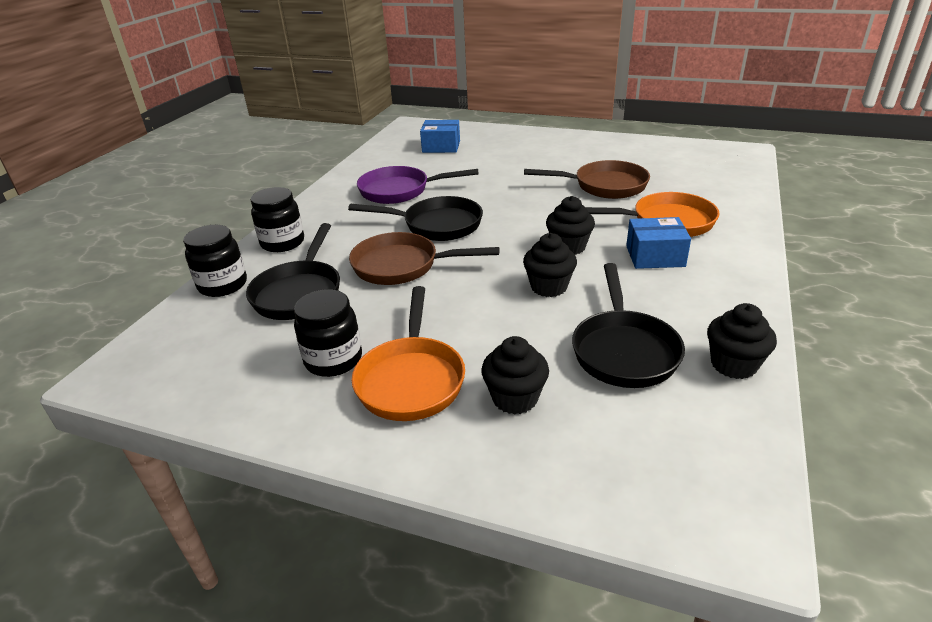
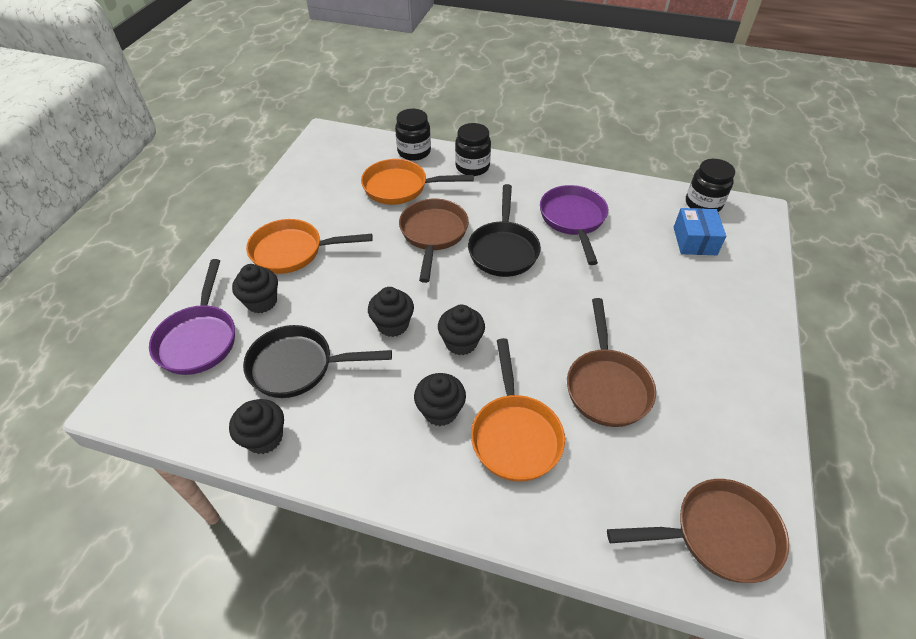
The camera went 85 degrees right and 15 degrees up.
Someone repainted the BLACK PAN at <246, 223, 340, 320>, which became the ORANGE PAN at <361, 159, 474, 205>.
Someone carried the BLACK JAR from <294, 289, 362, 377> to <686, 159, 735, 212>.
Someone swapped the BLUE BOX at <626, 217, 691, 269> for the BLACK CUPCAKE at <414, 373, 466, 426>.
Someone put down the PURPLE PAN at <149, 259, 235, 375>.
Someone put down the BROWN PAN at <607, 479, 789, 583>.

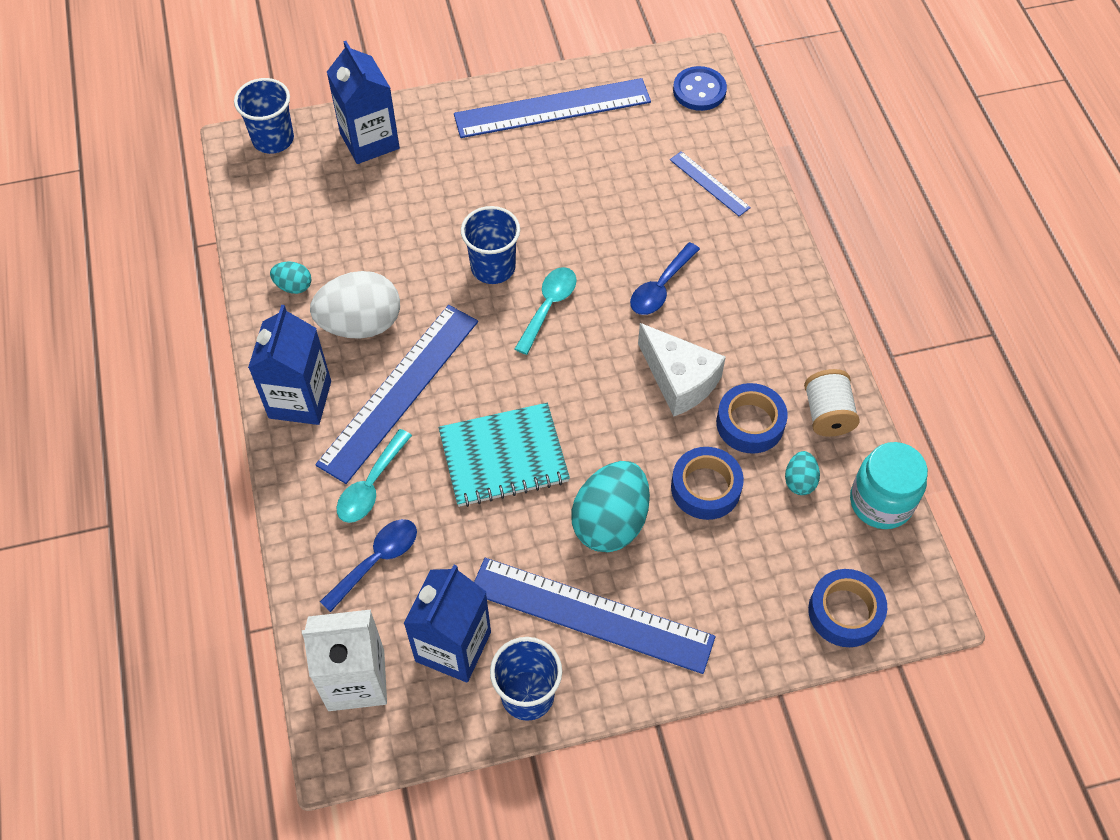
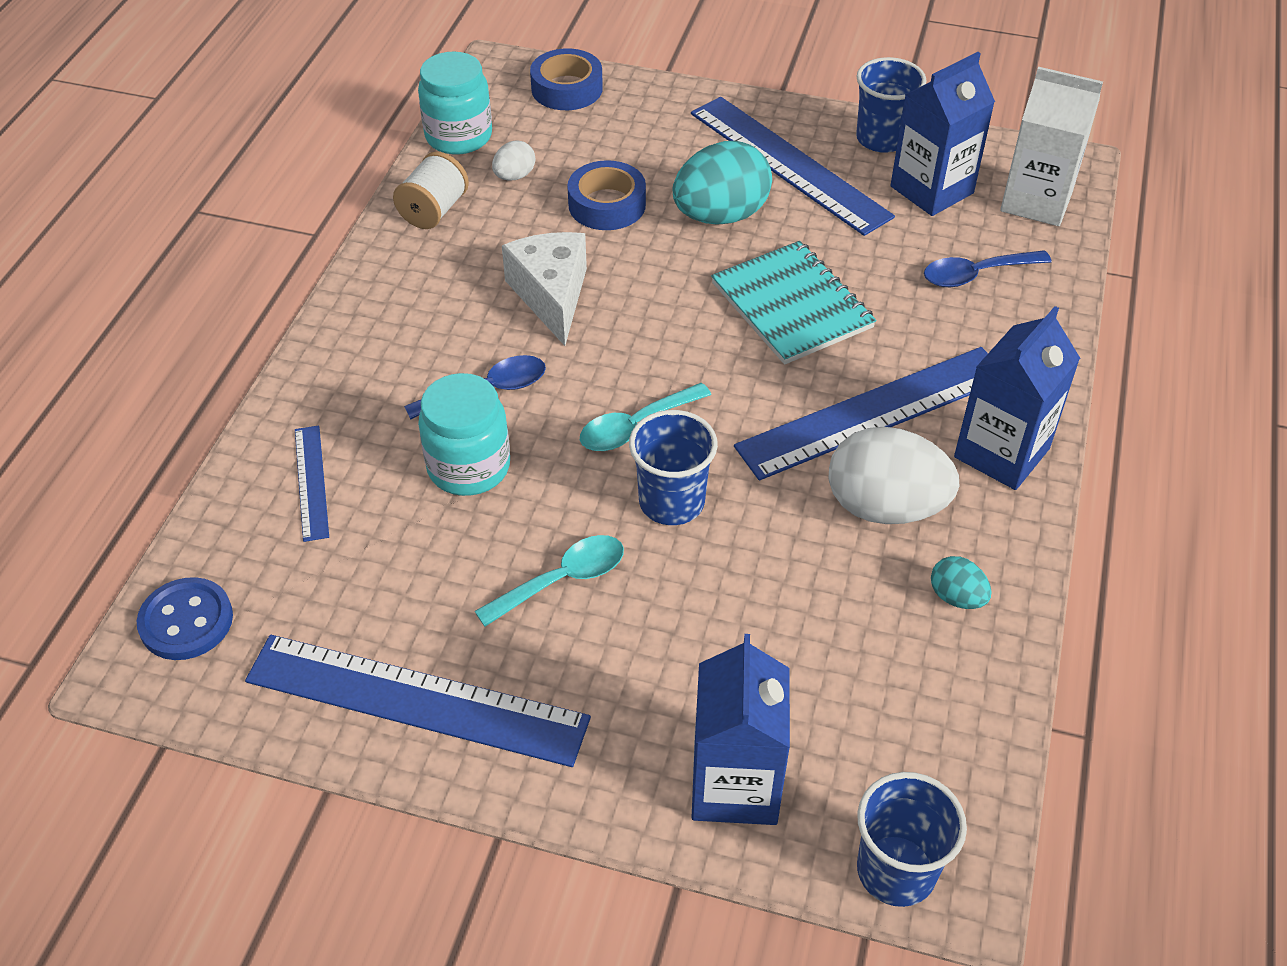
The camera went 150 degrees left and 10 degrees down.
Someone carried the TURQUOISE SPOON from <337, 429, 412, 523> to <475, 535, 624, 627>.
Someone rotated the TURQUOISE NOTEBOOK at <438, 403, 570, 507> by 45 degrees clockwise.
Someone took away the BLUE TAPE at <716, 383, 788, 454>.
Someone repainted the TURQUOISE EGG at <785, 451, 820, 495>, which became the WHITE EGG at <492, 141, 535, 180>.
Someone put down the TURQUOISE JAR at <418, 373, 510, 496>.

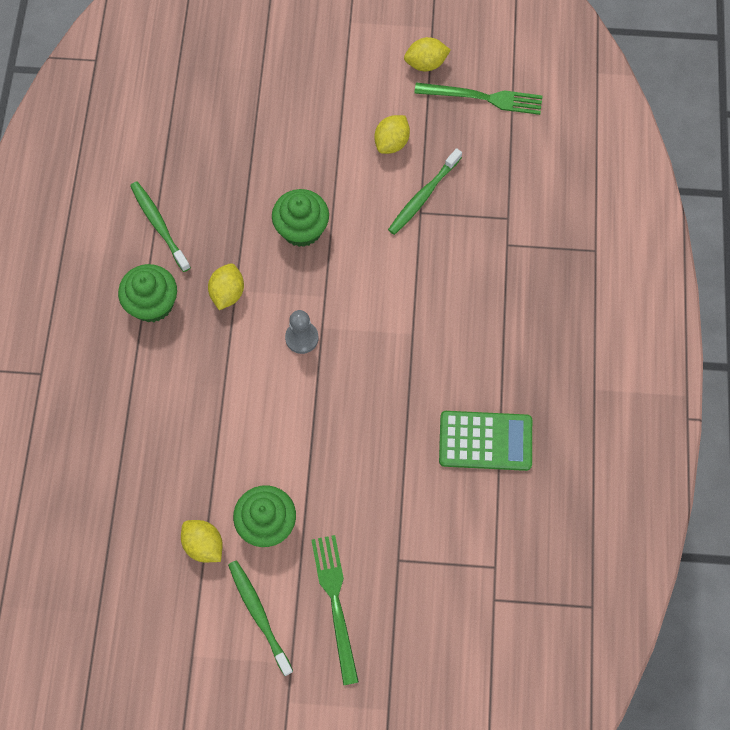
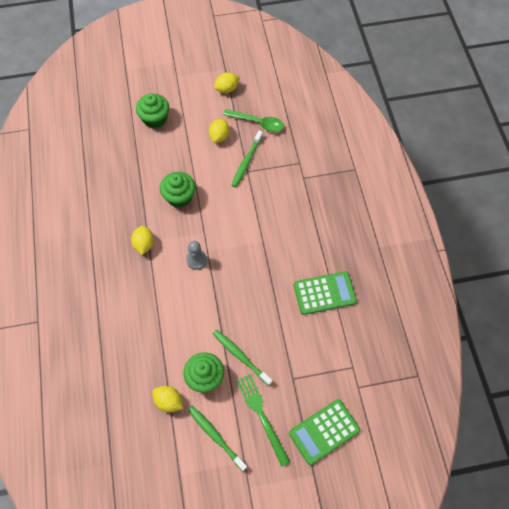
The camera went 15 degrees left and 5 degrees down.
Someone carried the GREEN CUPCAKE from <118, 264, 177, 322> to <136, 94, 169, 128>.
Someone carried the GREEN TOOTHBRUSH from <130, 181, 191, 272> to <213, 330, 273, 386>.
Someone took away the GREEN FORK at <414, 82, 543, 115>.
Someone put down the GREEN SPOON at <223, 109, 284, 132>.
Someone put down the GREEN CALCULATOR at <289, 399, 360, 465>.

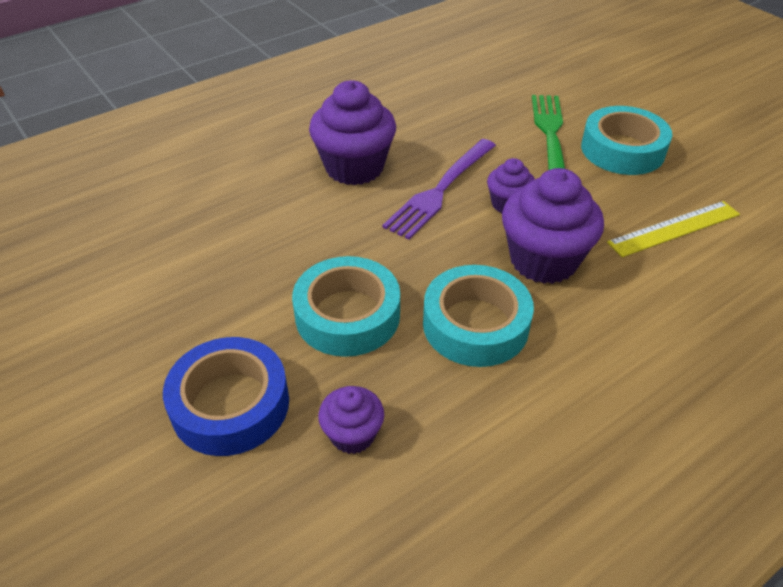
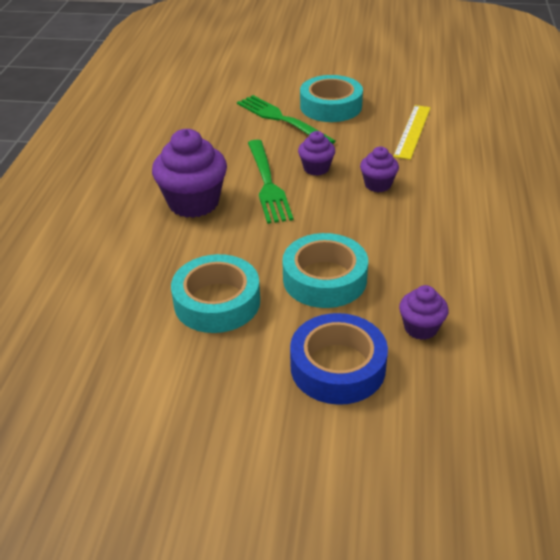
The camera went 45 degrees left and 5 degrees down.
Someone repainted the PURPLE FORK at <382, 139, 496, 240>, which became the GREEN FORK at <248, 140, 293, 224>.
Someone carried the TURQUOISE TAPE from <423, 265, 534, 367> to <171, 254, 260, 333>.
Someone scaled the PURPLE CUPCAKE at <502, 168, 604, 284> by 0.54.

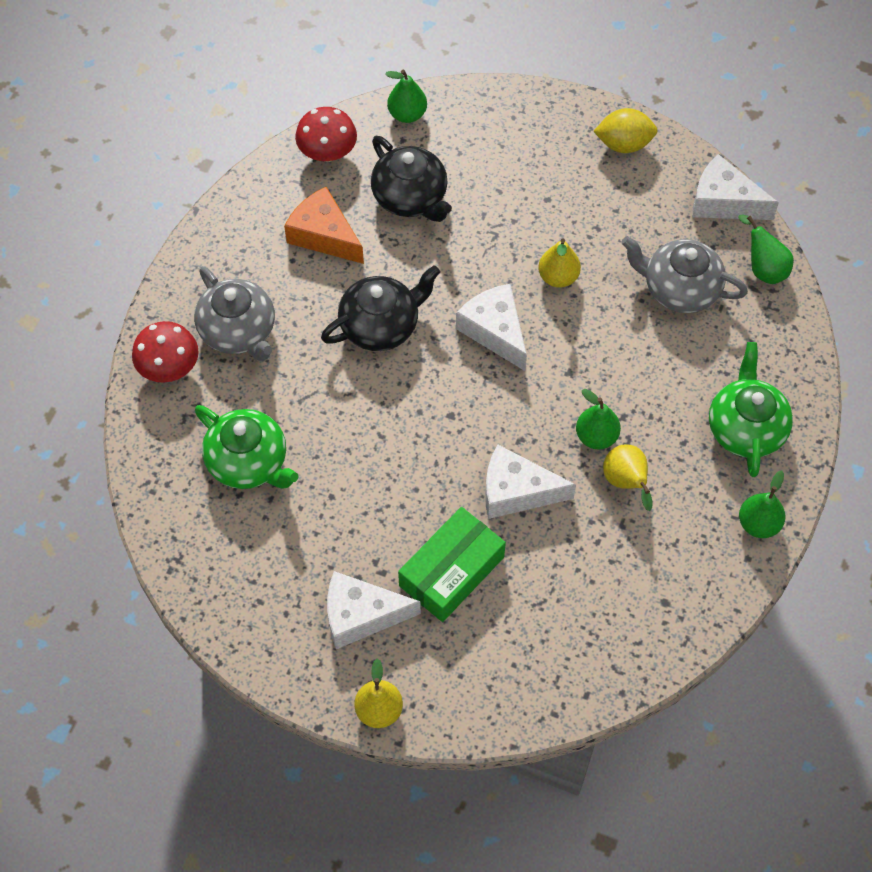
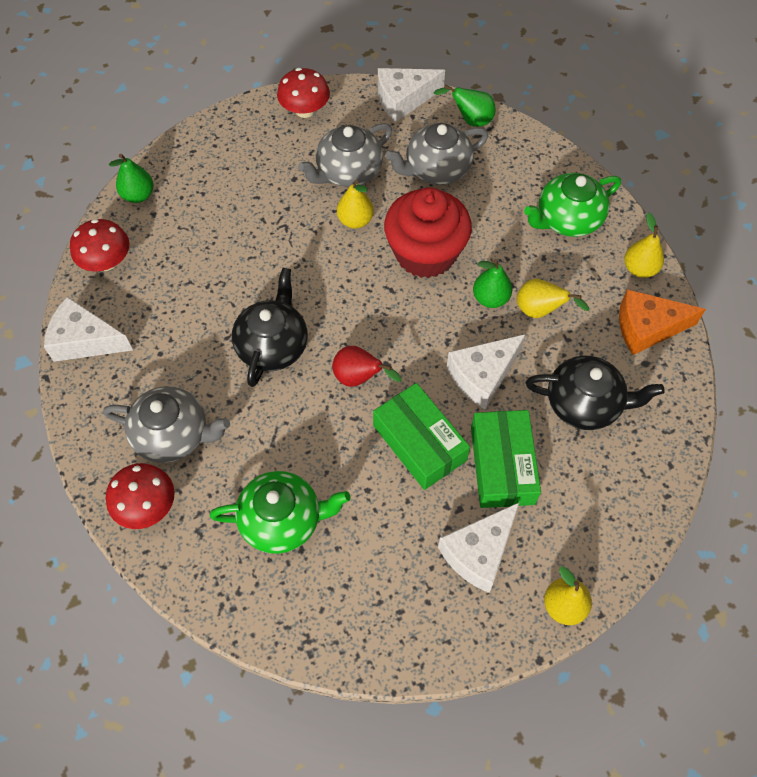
The camera went 45 degrees left and 0 degrees up.
Someone carried the ORANGE CHEESE from <284, 187, 364, 264> to <619, 289, 706, 355>.
Someone carried the BLACK TEAPOT from <371, 136, 452, 222> to <526, 356, 665, 430>.
Someone carried the WHITE CHEESE from <456, 284, 527, 371> to <44, 297, 133, 362>.
Someone swapped the YELLOW LEMON at <593, 108, 658, 153> for the RED MUSHROOM at <277, 68, 330, 118>.
Someone rotated the GREEN TEAPOT at <709, 342, 793, 477> by 75 degrees counterclockwise.
Someone repainted the GREEN PEAR at <739, 470, 786, 538>, which became the YELLOW PEAR at <624, 212, 664, 278>.
Someone put down the GREY TEAPOT at <298, 123, 392, 187>.
Someone put down the RED PEAR at <332, 346, 401, 387>.
Someone put down the GREEN BOX at <373, 383, 470, 490>.
Someone put down the RED CUPCAKE at <384, 187, 472, 278>.

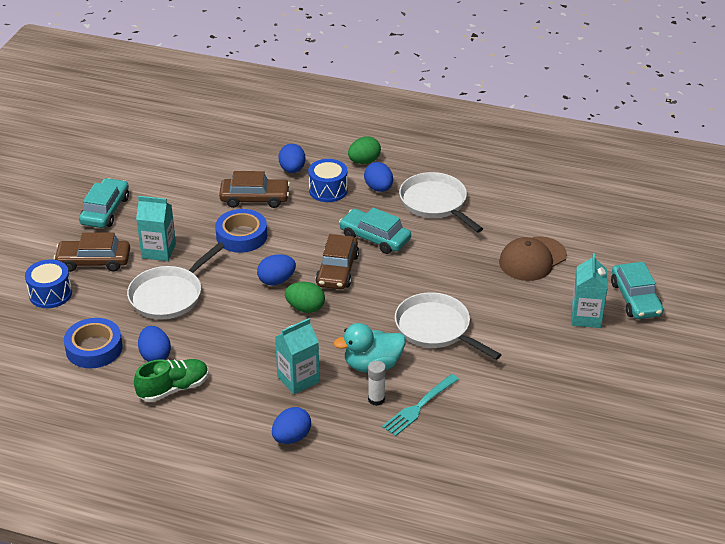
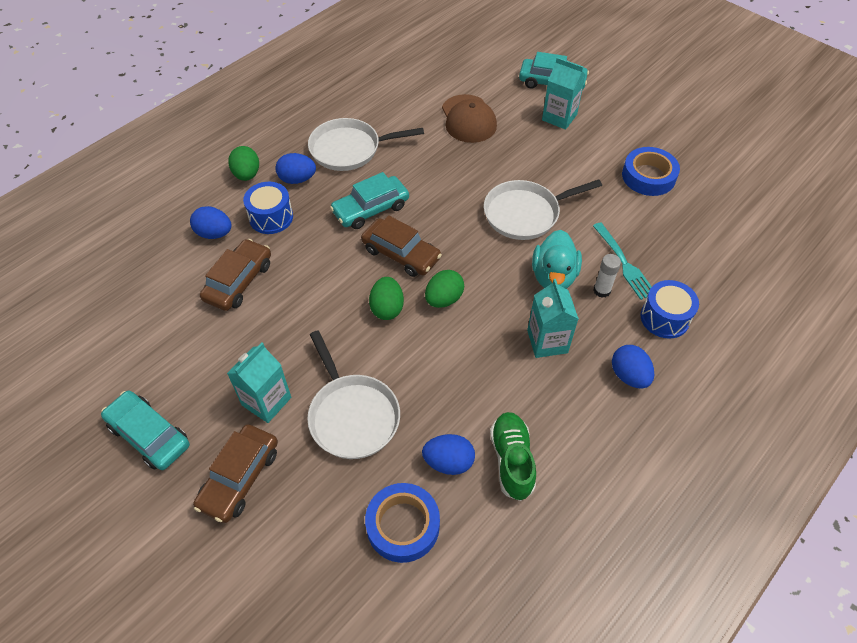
The camera went 65 degrees left and 15 degrees up.
Someone carried the BLUE DRUM from <25, 259, 72, 308> to <640, 280, 699, 339>.
Someone carried the BLUE TAPE from <215, 209, 267, 253> to <622, 147, 680, 196>.
Someone repainted the BLUE EGG at <257, 254, 296, 286>, which became the GREEN EGG at <369, 277, 404, 320>.

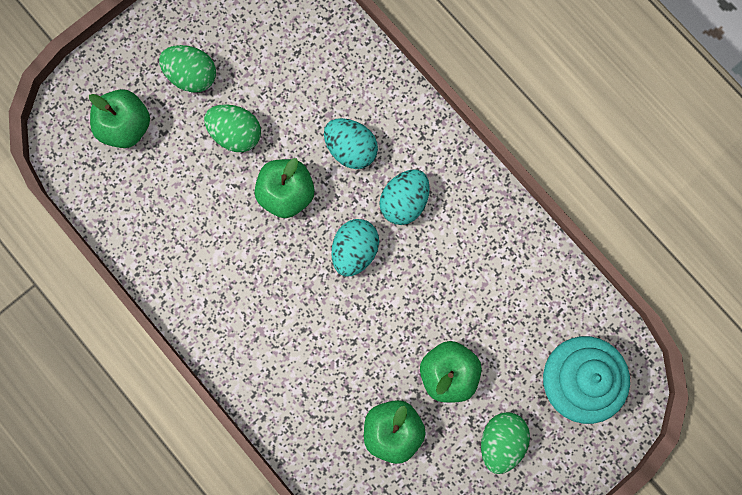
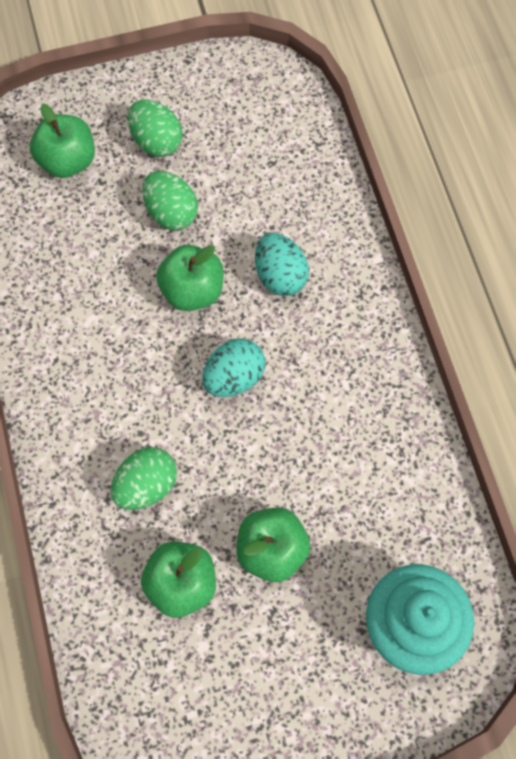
The camera went 25 degrees right and 10 degrees down.
Someone took away the TURQUOISE EGG at <380, 169, 430, 225>.
Someone carried the GREEN EGG from <481, 412, 530, 474> to <111, 447, 177, 510>.

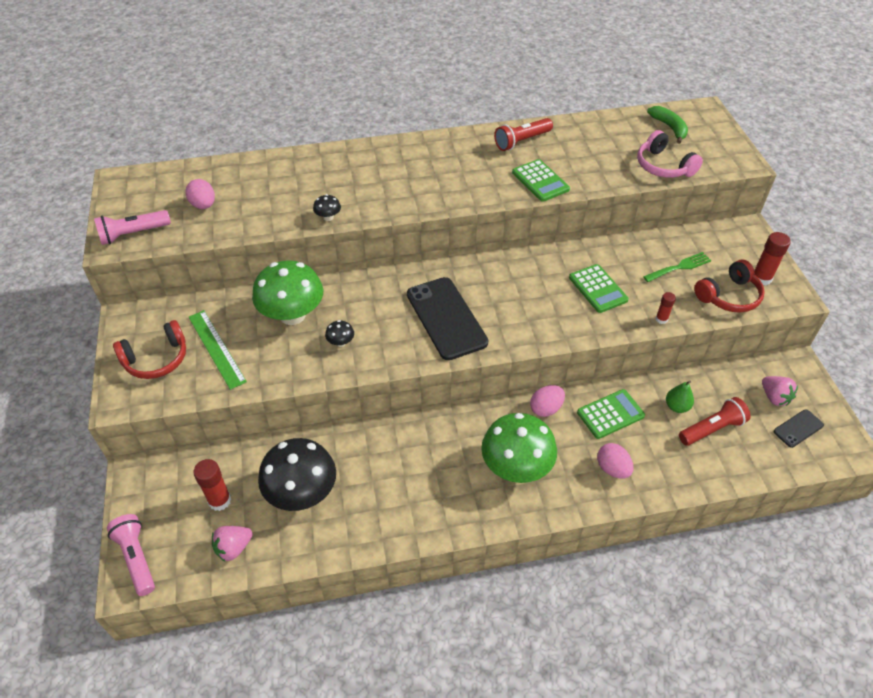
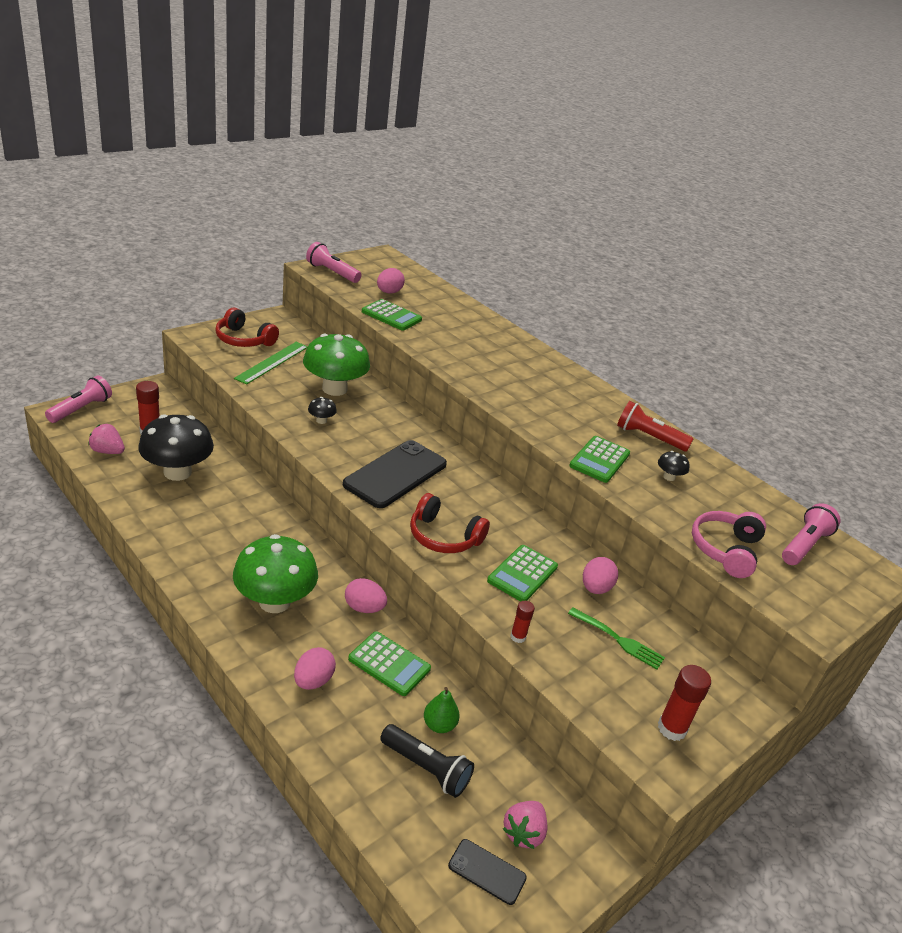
The camera went 55 degrees right and 15 degrees down.
Someone carried the BLACK MUSHROOM from <313, 194, 341, 221> to <658, 451, 690, 481>.
Someone swapped the GREEN BANANA at <647, 106, 688, 144> for the PINK FLASHLIGHT at <782, 503, 841, 565>.
Someone repainted the RED FLASHLIGHT at <679, 397, 750, 446>, which became the BLACK FLASHLIGHT at <380, 724, 474, 798>.
Someone carried the RED HEADPHONES from <694, 260, 765, 313> to <410, 493, 490, 553>.
Someone put down the GREEN CALCULATOR at <362, 299, 422, 330>.
Someone put down the PINK EGG at <583, 557, 618, 594>.

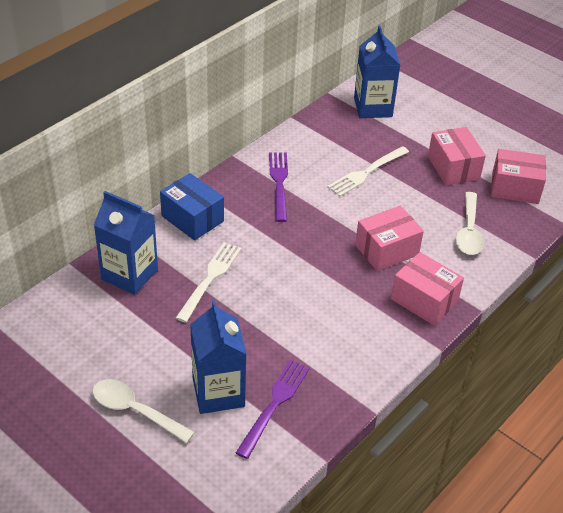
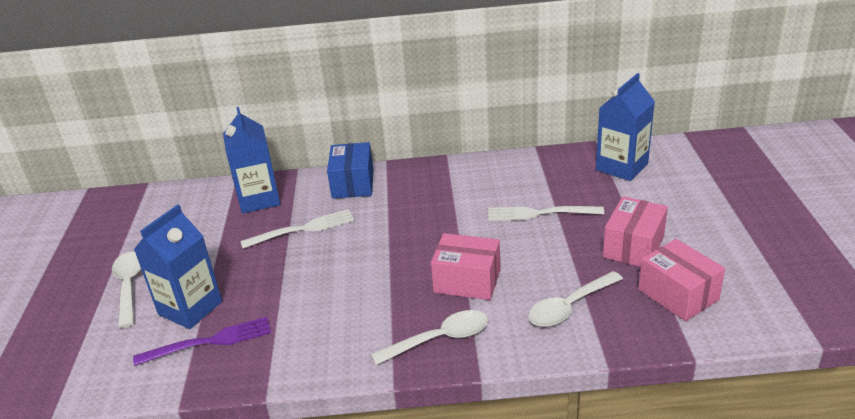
The camera went 50 degrees right and 10 degrees down.
Someone took away the PURPLE FORK at <269, 152, 288, 222>.
Someone swapped the PINK BOX at <391, 252, 464, 326> for the WHITE SPOON at <371, 310, 488, 365>.

